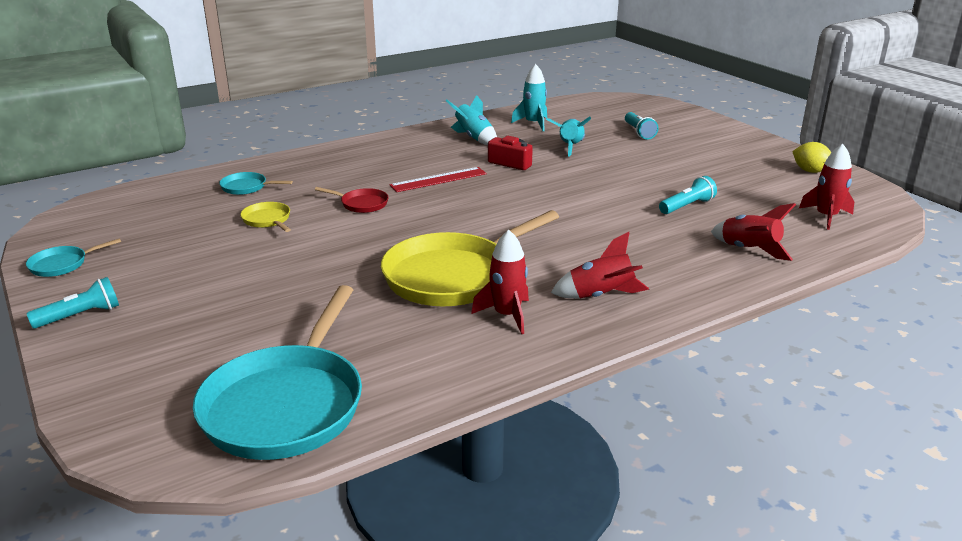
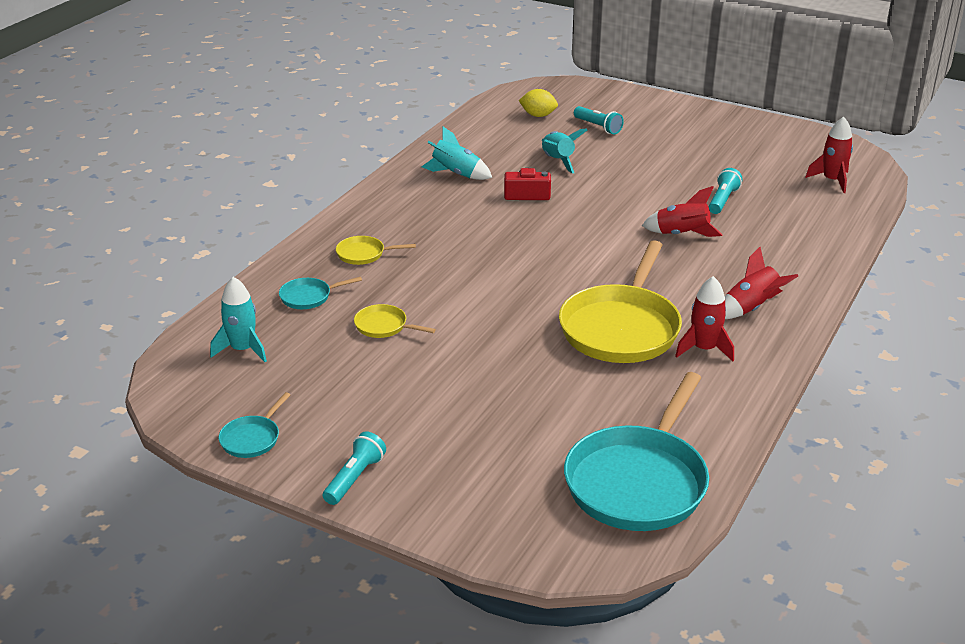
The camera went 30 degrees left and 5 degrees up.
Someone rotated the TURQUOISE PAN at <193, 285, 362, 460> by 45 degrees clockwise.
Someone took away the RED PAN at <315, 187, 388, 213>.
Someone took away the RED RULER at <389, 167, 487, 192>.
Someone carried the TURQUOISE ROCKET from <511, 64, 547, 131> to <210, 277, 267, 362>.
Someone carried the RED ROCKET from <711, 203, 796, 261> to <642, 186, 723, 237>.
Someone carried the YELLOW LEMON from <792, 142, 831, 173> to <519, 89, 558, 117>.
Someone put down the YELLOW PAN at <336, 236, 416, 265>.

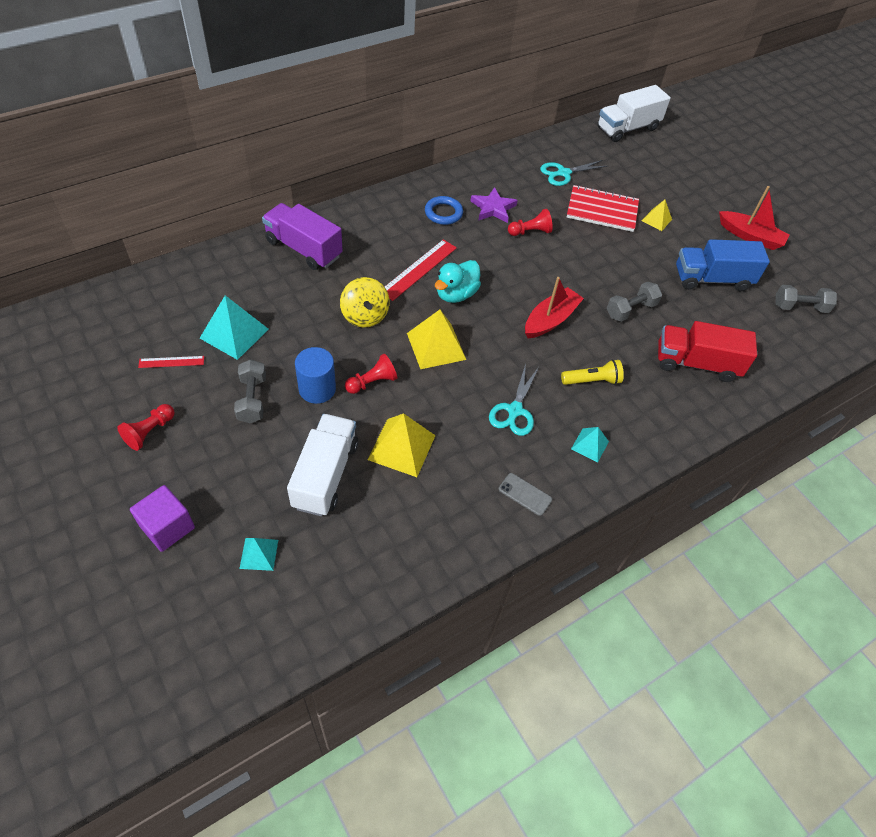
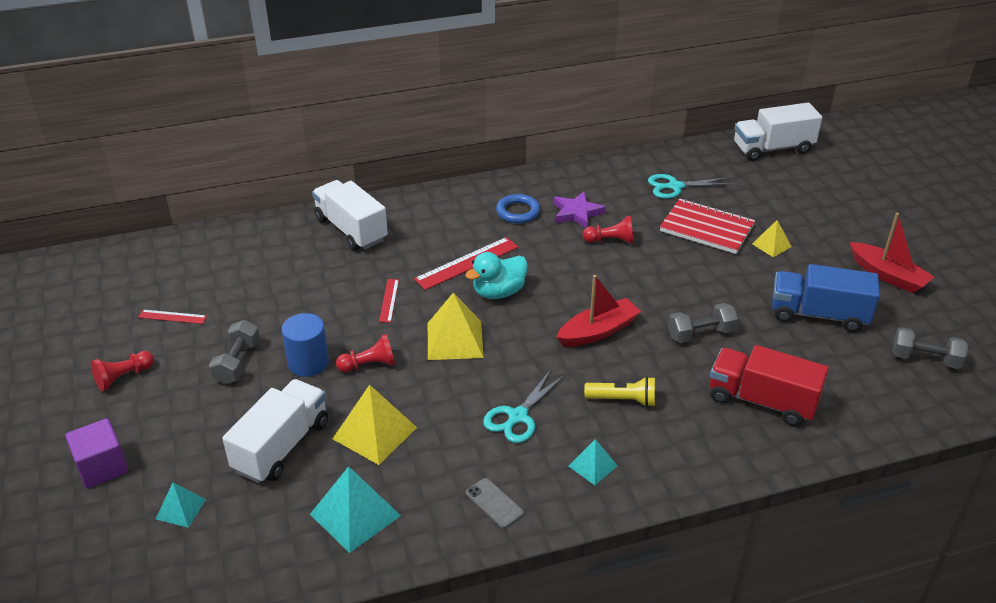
The camera went 20 degrees right and 15 degrees down.
Someone carried the TURQUOISE PYRAMID from <200, 295, 269, 360> to <310, 466, 401, 553>.
Someone repainted the PURPLE TRUCK at <262, 203, 343, 270>, which became the WHITE TRUCK at <312, 180, 388, 250>.
Someone swapped the YELLOW SPINNING TOP at <340, 277, 390, 327> for the RED RULER at <379, 279, 399, 323>.

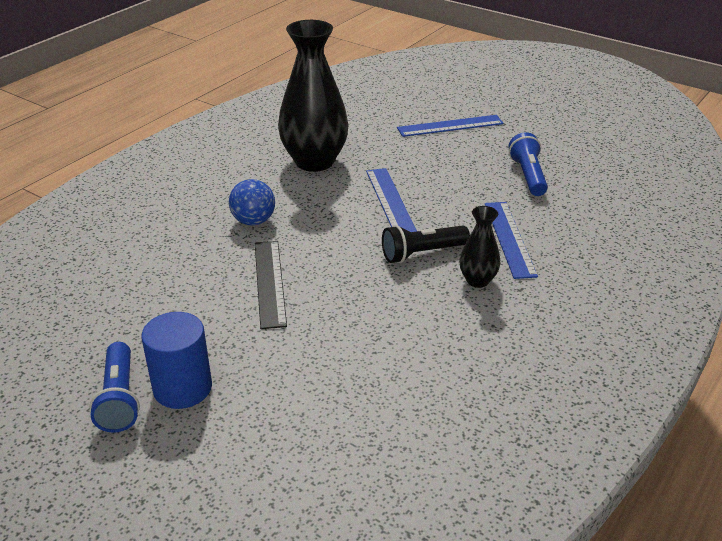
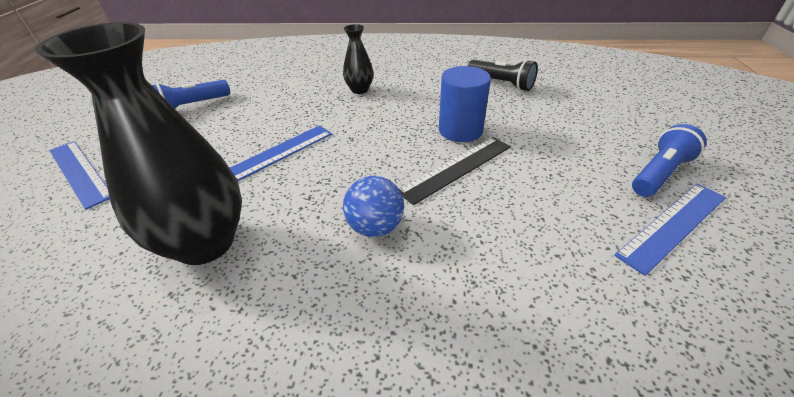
The camera went 120 degrees left and 5 degrees up.
Someone carried the BLUE CYLINDER from <141, 312, 212, 409> to <439, 66, 491, 142>.
Someone carried the BLACK FLASHLIGHT from <382, 225, 470, 263> to <468, 59, 538, 91>.
Someone carried the BLUE RULER from <485, 202, 538, 279> to <614, 184, 726, 276>.

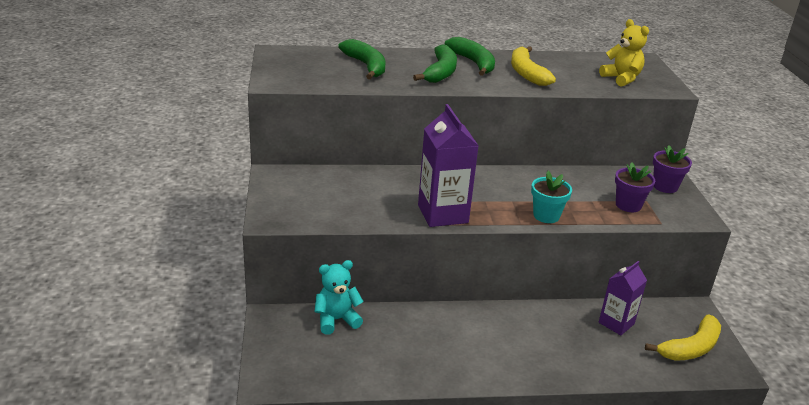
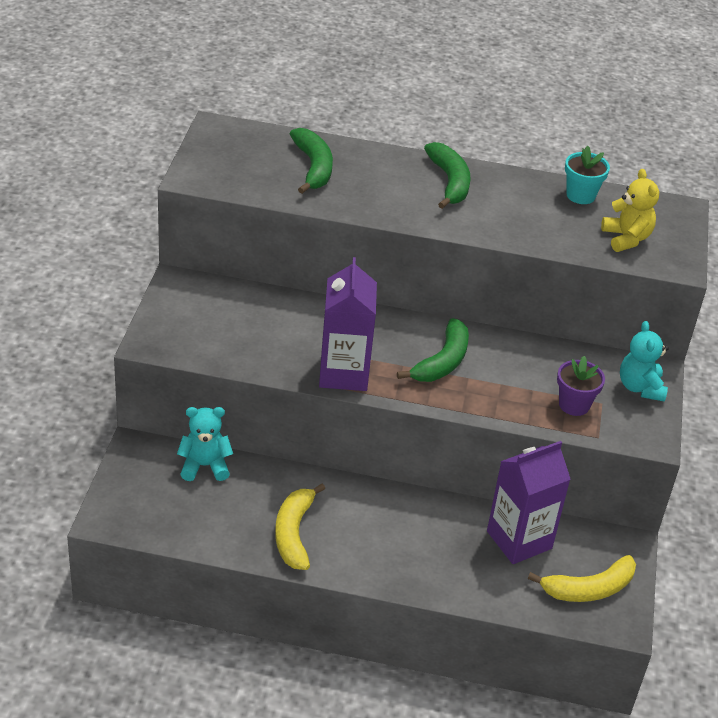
The camera went 15 degrees right and 10 degrees up.
Someone carried the GREEN BANANA from <413, 44, 457, 83> to <397, 318, 469, 382>.
Someone carried the YELLOW BANANA from <511, 46, 556, 86> to <275, 484, 325, 570>.
Someone carried the TURQUOISE FLOWER POT from <531, 171, 572, 223> to <565, 146, 610, 204>.
Someone scaled the PURPLE CARTON at <599, 261, 647, 335> by 1.56.
Someone swapped the PURPLE FLOWER POT at <653, 145, 692, 193> for the TURQUOISE TEDDY BEAR at <620, 321, 669, 402>.

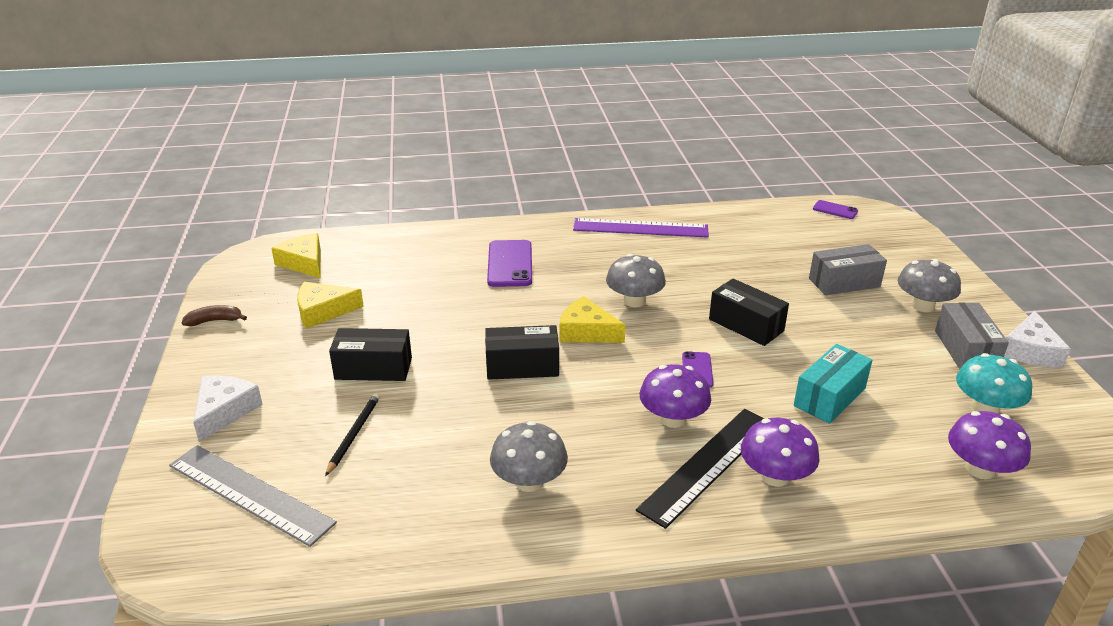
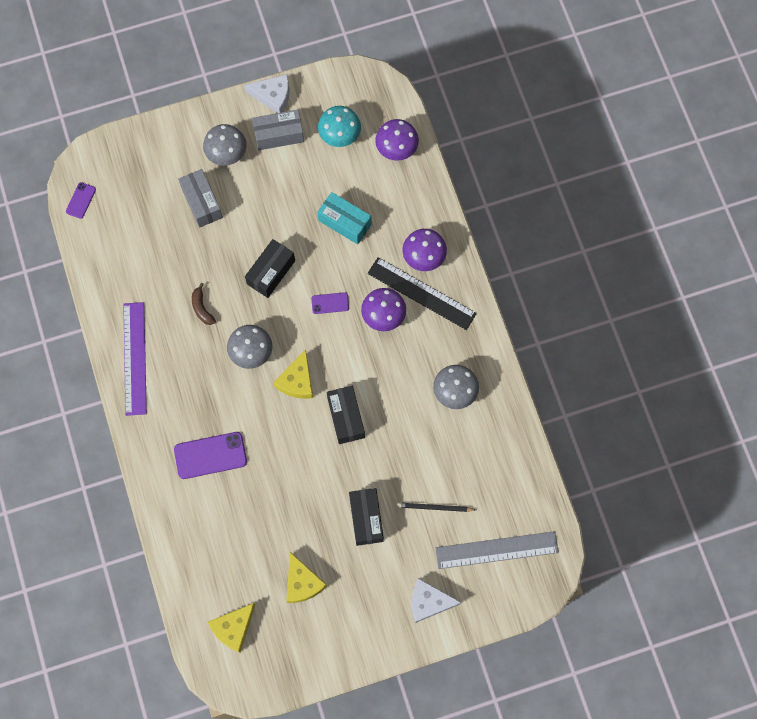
The camera went 100 degrees left and 40 degrees up.
Someone rotated the GREY RULER at <169, 445, 337, 547> by 60 degrees clockwise.
Someone carried the BROWN BANANA from <182, 305, 247, 326> to <192, 283, 216, 325>.

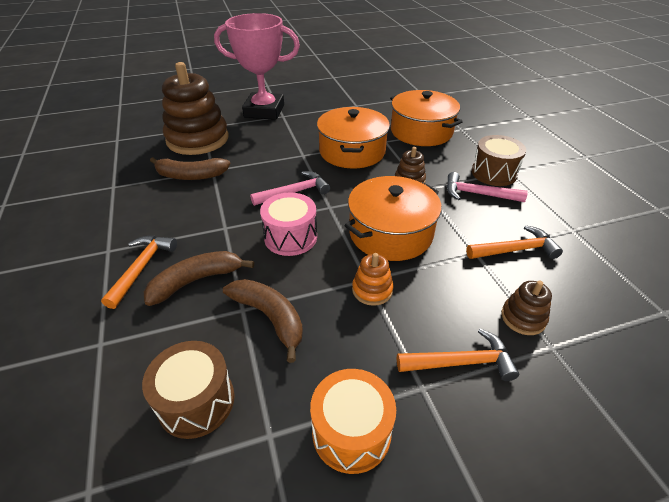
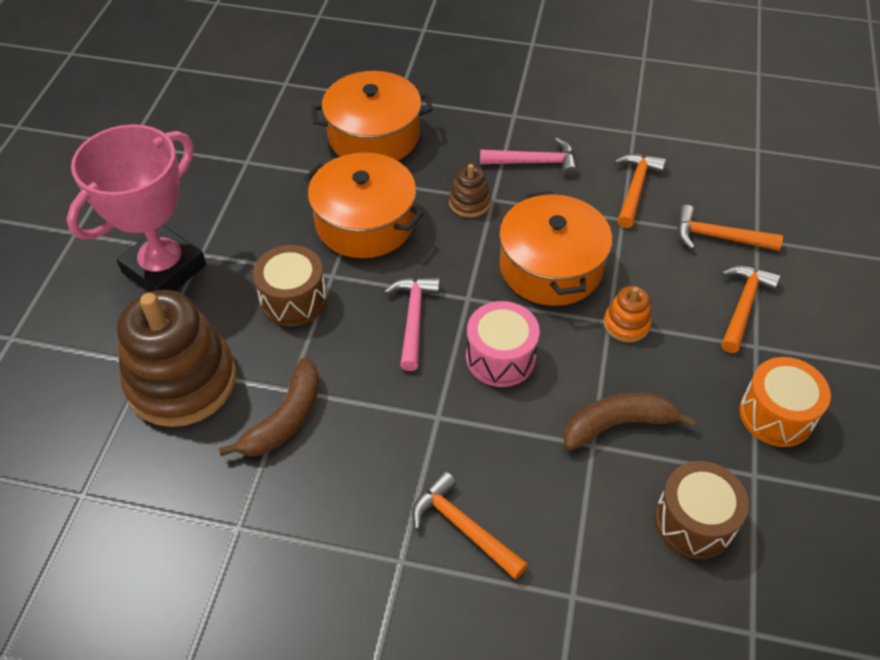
The camera went 60 degrees left and 10 degrees up.
Someone took away the BROWN BANANA at <144, 251, 254, 306>.
Someone rotated the PINK HAMMER at <447, 172, 528, 202> by 135 degrees counterclockwise.
Someone carried the BROWN DRUM from <471, 135, 526, 186> to <253, 245, 327, 327>.
Someone swapped the BROWN STACKING TOY at <501, 281, 552, 335> for the ORANGE HAMMER at <677, 205, 783, 251>.

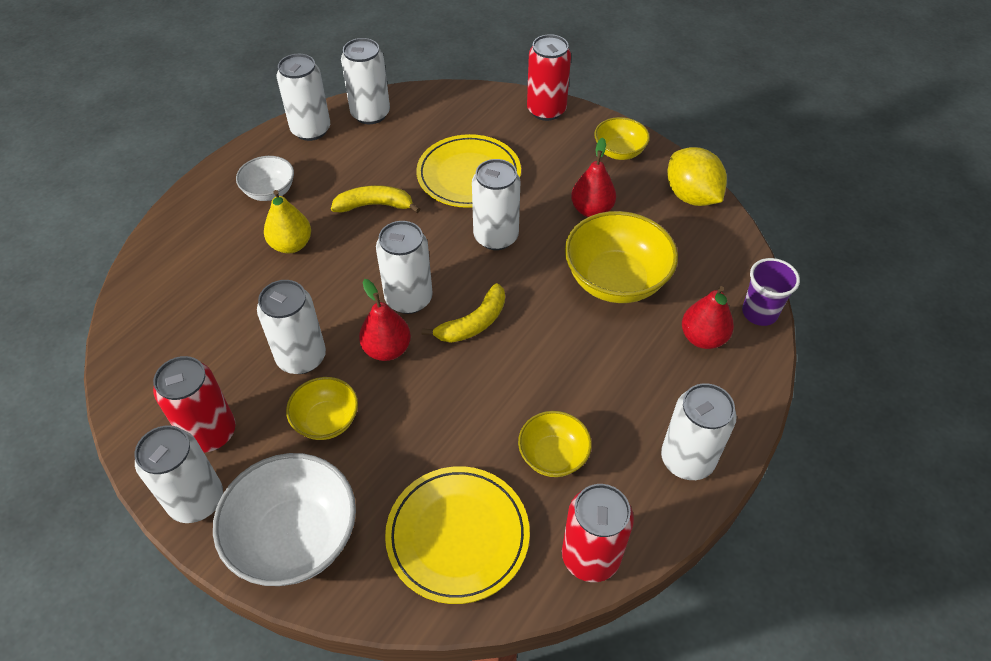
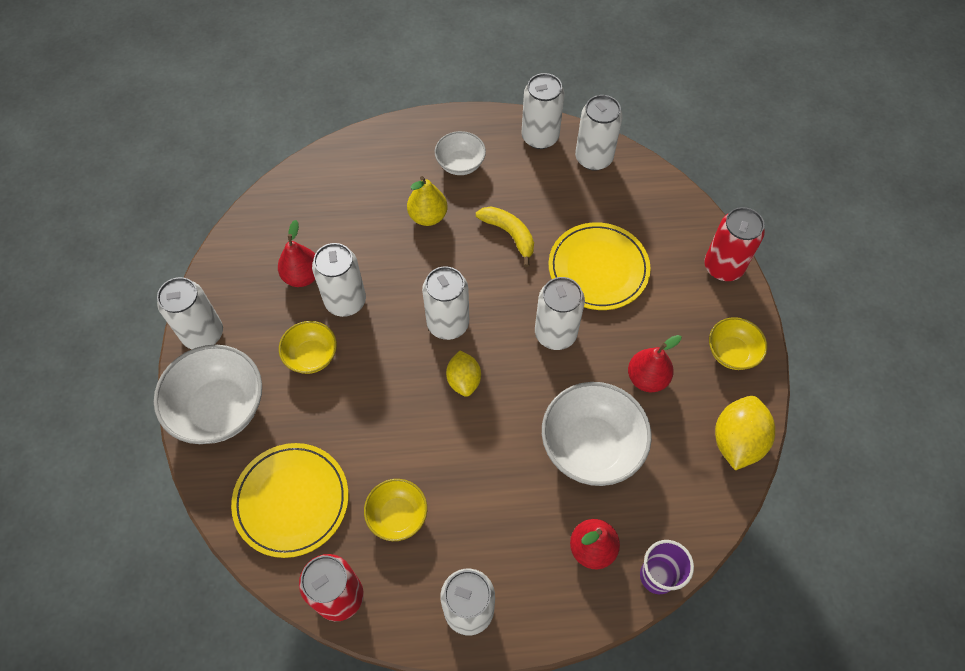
The camera went 50 degrees right and 10 degrees up.
Someone took away the RED CAN at <153, 356, 236, 452>.
Someone carried the RED PEAR from <359, 279, 411, 361> to <278, 220, 315, 287>.
Someone swapped the YELLOW BANANA at <422, 283, 505, 343> for the YELLOW LEMON at <446, 351, 481, 397>.
Someone repainted the YELLOW BOWL at <565, 211, 678, 303>, which became the WHITE BOWL at <542, 382, 652, 486>.

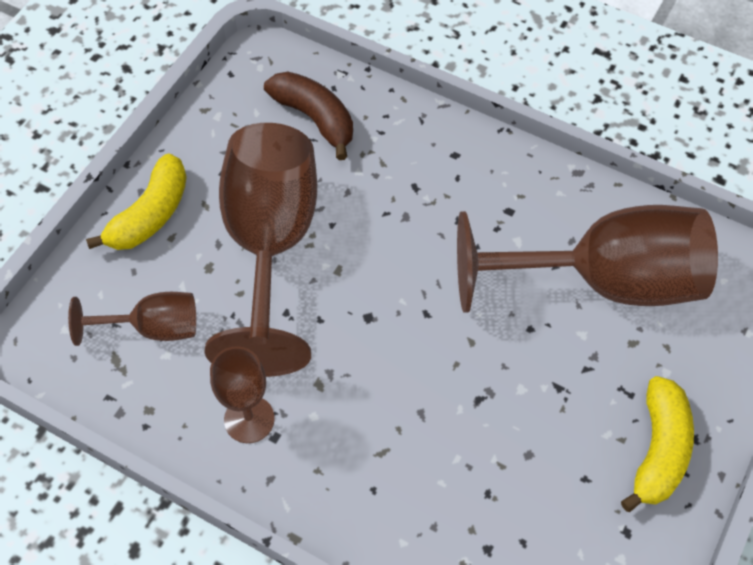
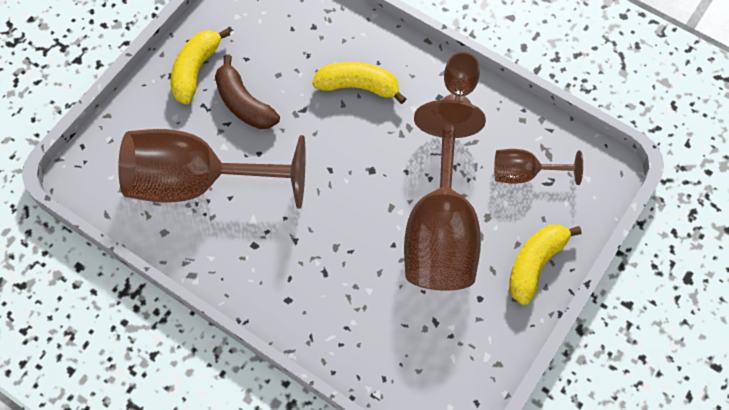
The camera went 175 degrees left and 5 degrees up.
Someone carried the BROWN BANANA from <264, 72, 353, 160> to <215, 55, 280, 129>.
Someone put down the YELLOW BANANA at <312, 62, 406, 104>.

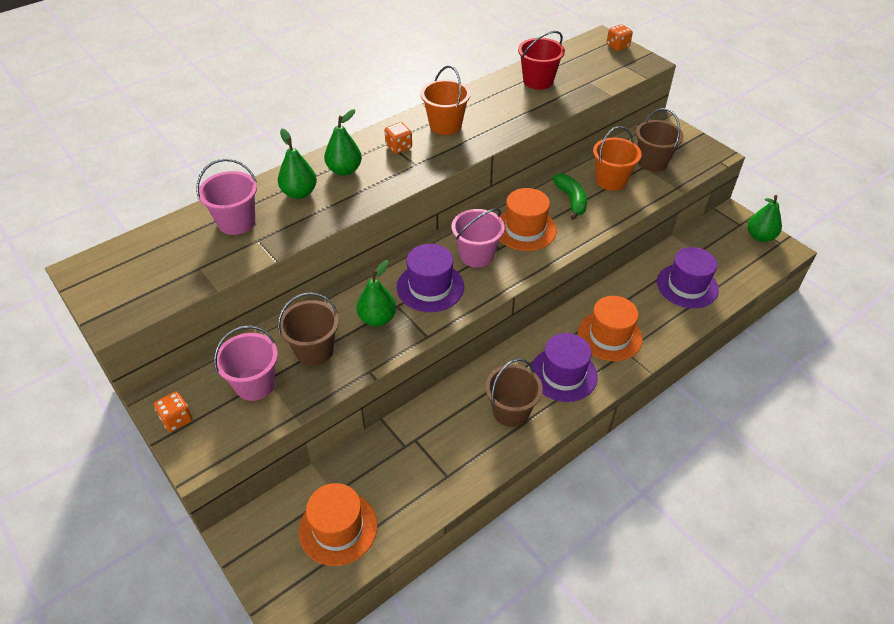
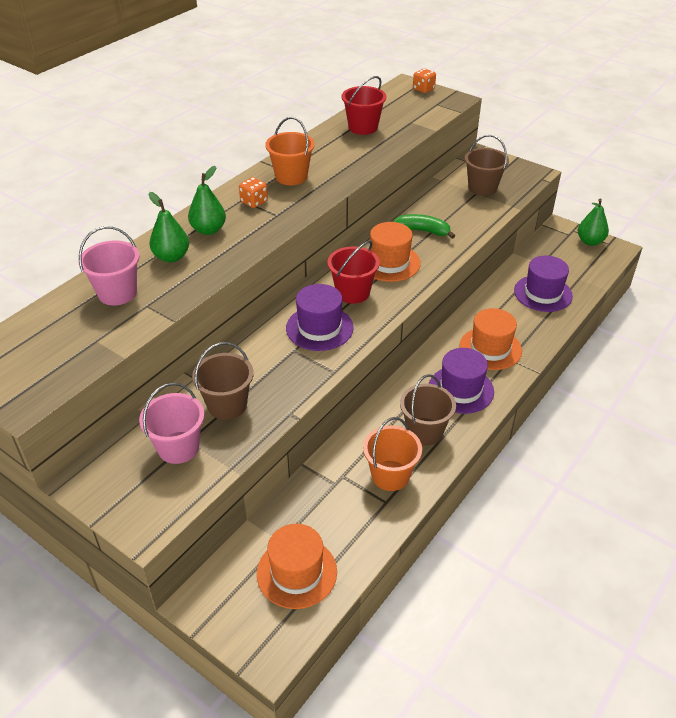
The camera went 15 degrees left and 5 degrees down.
Someone took away the ORANGE DICE at <154, 391, 193, 432>.
Someone took away the GREEN PEAR at <356, 260, 396, 326>.
Someone repainted the PINK BUCKET at <451, 208, 505, 267>, which became the RED BUCKET at <328, 240, 380, 304>.
Someone rotated the GREEN BANANA at <553, 174, 587, 220> by 45 degrees counterclockwise.
Someone carried the ORANGE BUCKET from <593, 126, 642, 191> to <363, 417, 422, 491>.

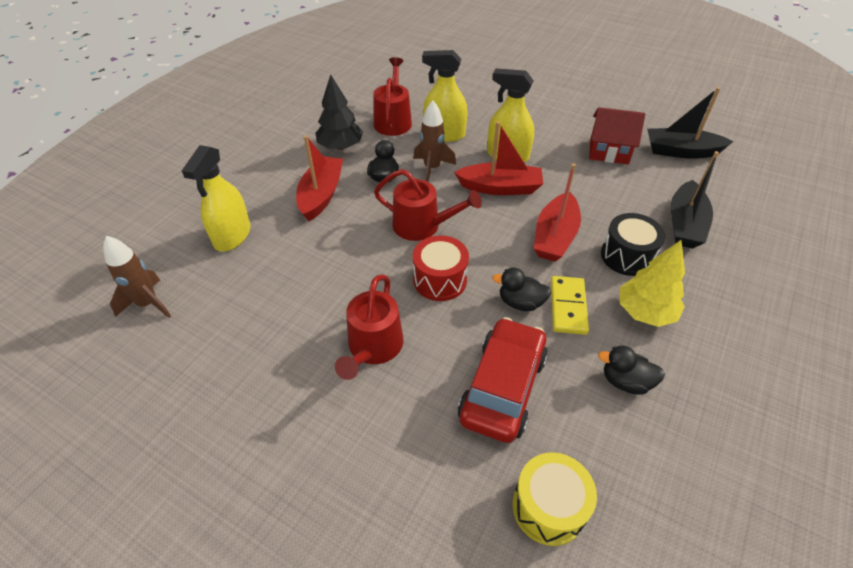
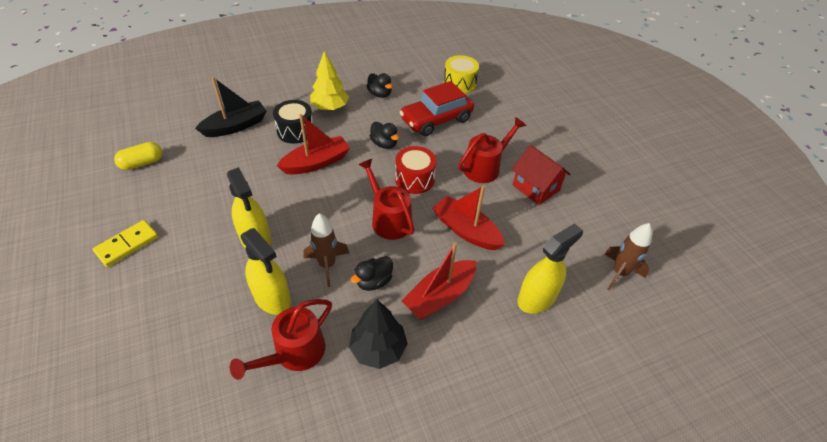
The camera went 145 degrees left and 0 degrees up.
Someone carried the RED BOAT from <454, 121, 543, 195> to <432, 185, 505, 250>.
Someone carried the YELLOW DOMINO from <551, 276, 589, 335> to <93, 220, 158, 267>.
Someone carried the RED HOUSE from <589, 107, 645, 164> to <512, 145, 570, 205>.
Someone swapped the BLACK BOAT at <647, 87, 733, 159> for the YELLOW CAPSULE at <114, 142, 162, 170>.

